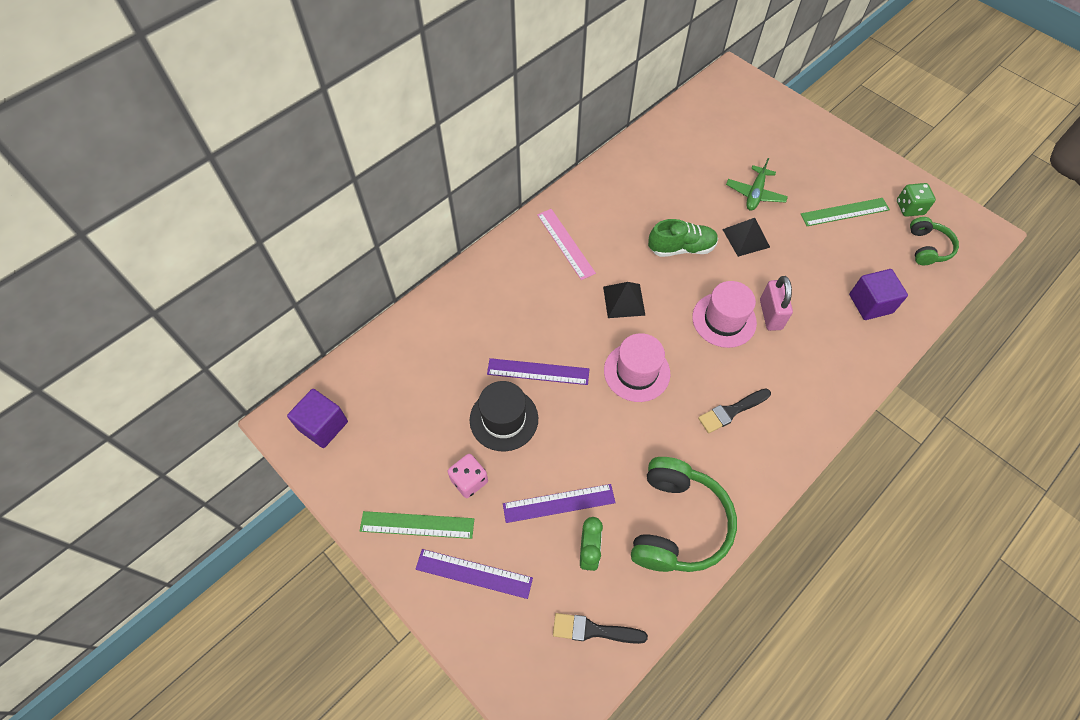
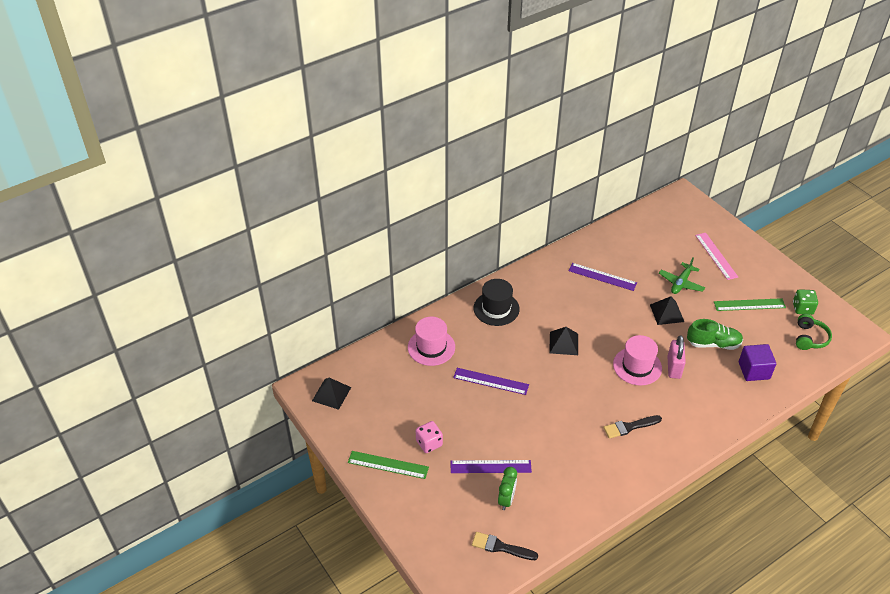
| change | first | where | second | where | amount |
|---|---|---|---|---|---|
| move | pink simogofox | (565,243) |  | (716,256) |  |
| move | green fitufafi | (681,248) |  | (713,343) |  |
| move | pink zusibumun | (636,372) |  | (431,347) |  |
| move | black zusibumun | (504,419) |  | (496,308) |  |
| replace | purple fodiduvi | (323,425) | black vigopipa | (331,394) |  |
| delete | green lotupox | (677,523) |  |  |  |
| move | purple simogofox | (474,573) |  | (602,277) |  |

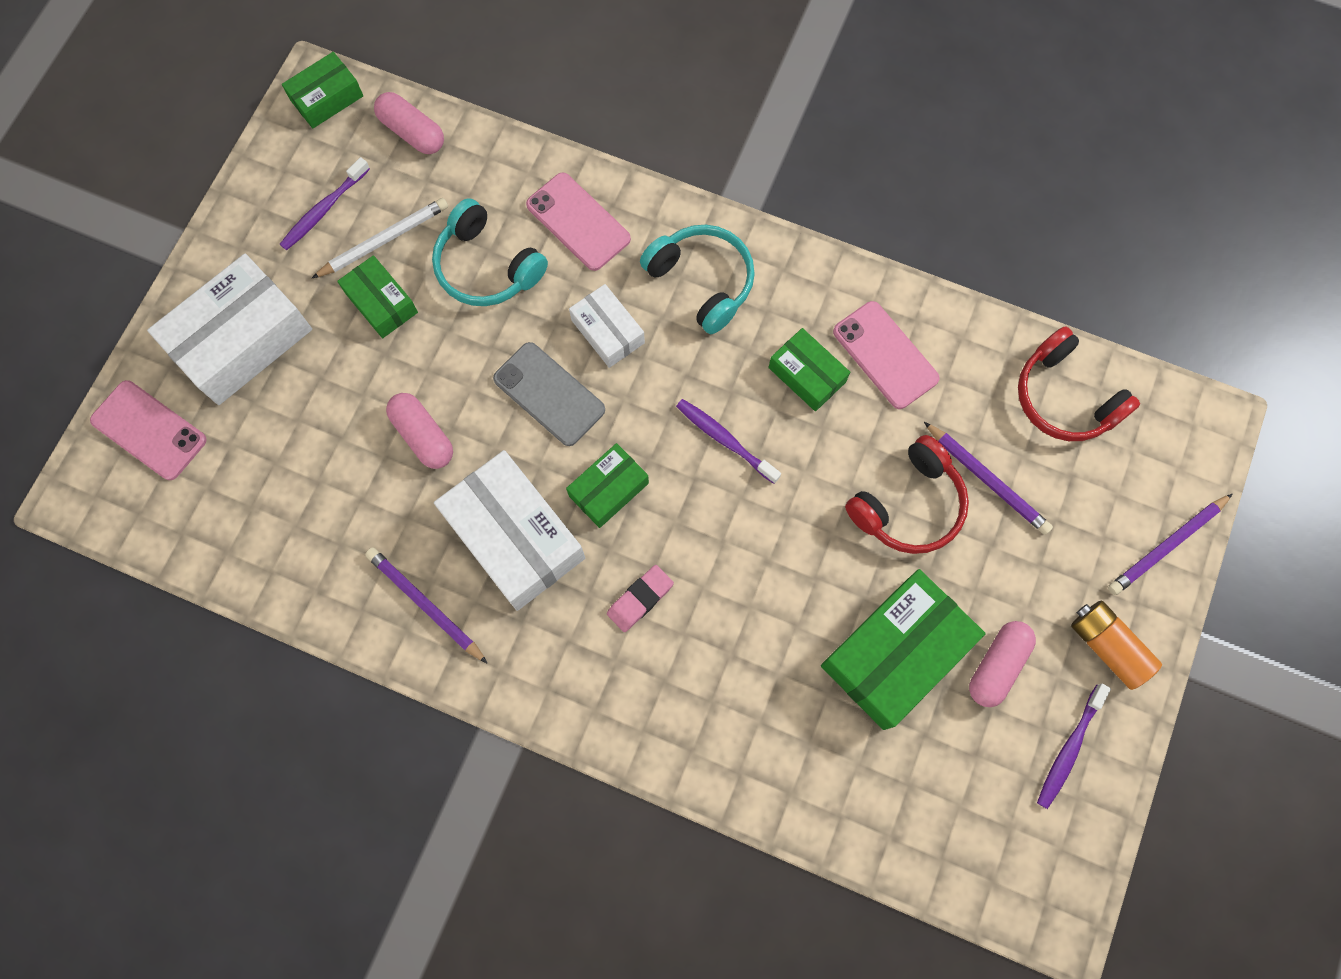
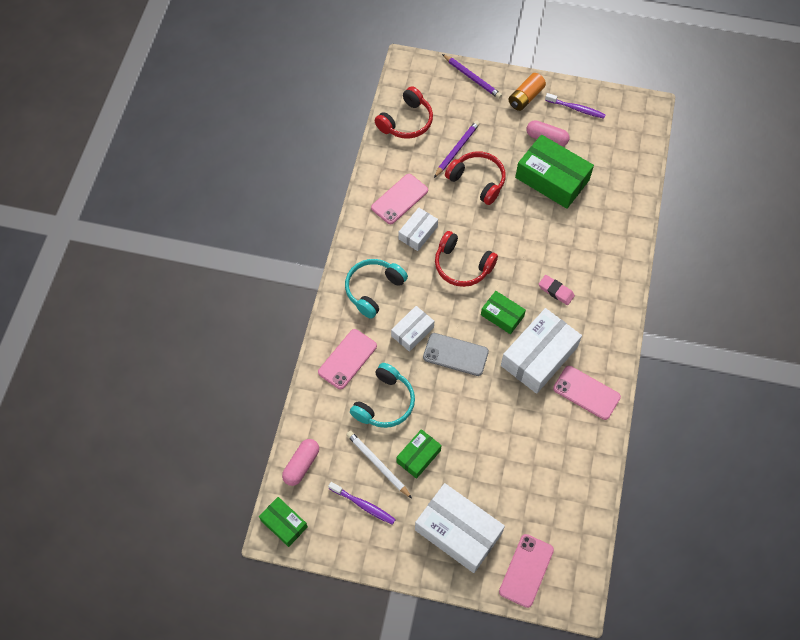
| change | first | where | second | where | amount |
|---|---|---|---|---|---|
| recolor | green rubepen | (807,375) | white rubepen | (418,233) |  |
| rotate | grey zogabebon | (549,394) |  | (455,354) | 75 degrees clockwise |
| delete | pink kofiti | (423,436) |  |  |  |
| replace | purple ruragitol | (725,440) | red lotupox | (462,265) |  |
| replace | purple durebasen | (425,604) | pink zogabebon | (586,393) |  |

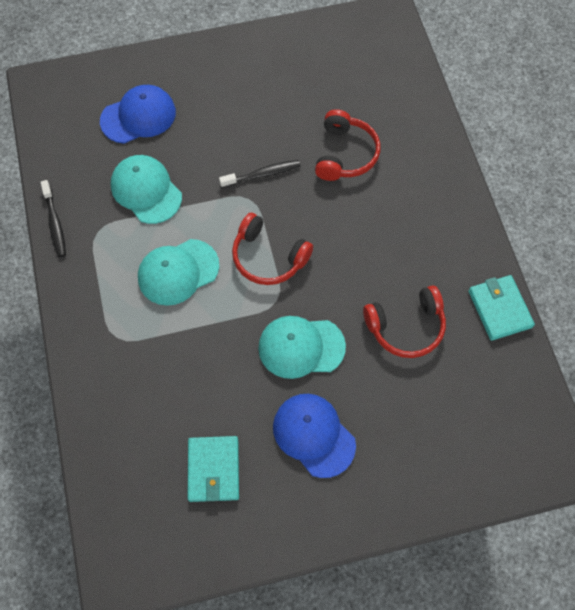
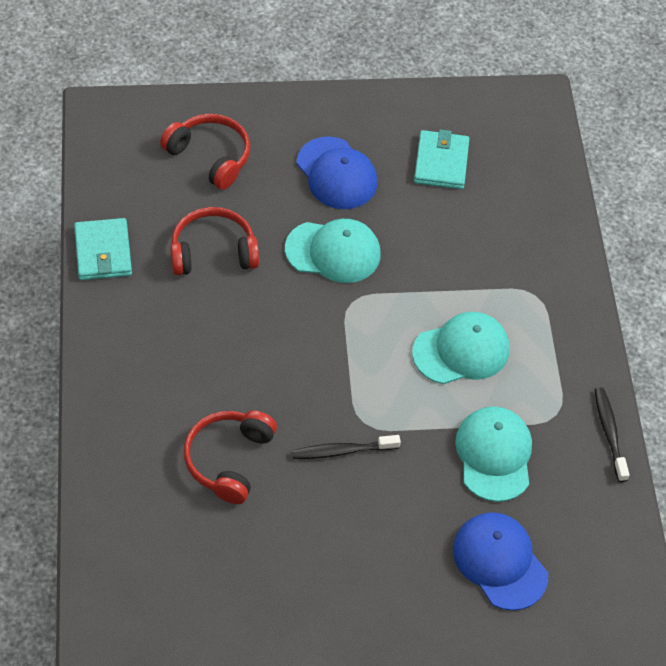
| change | first | where | second | where | amount |
|---|---|---|---|---|---|
| rotate | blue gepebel | (138,116) |  | (500,562) | 75 degrees clockwise |
| rotate | turquoise gepebel | (146,190) |  | (494,455) | 150 degrees counterclockwise |
| move | red lotupox | (268,257) |  | (210,157) |  |

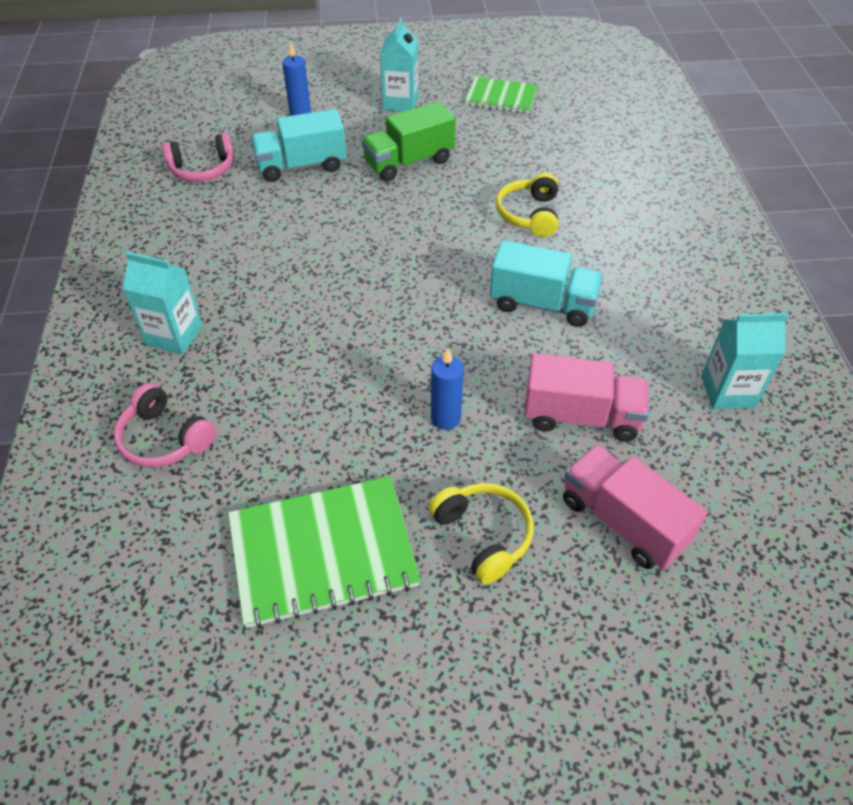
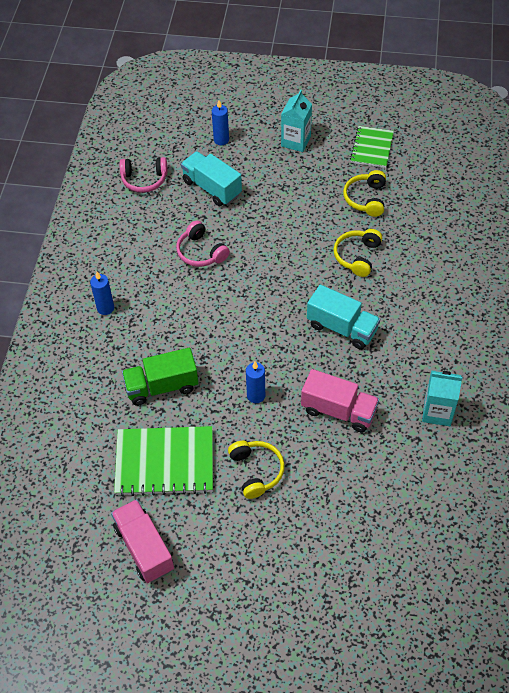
| change | first | where | second | where | amount |
|---|---|---|---|---|---|
| rotate | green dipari | (501,97) |  | (371,148) | 75 degrees clockwise |
| move | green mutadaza | (409,162) |  | (162,386) |  |
| rotate | turquoise mutadaza | (301,166) |  | (212,188) | 45 degrees clockwise |
| replace | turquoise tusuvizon | (174,335) | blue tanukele | (105,308) |  |
| move | pink lotupox | (164,439) |  | (201,252) |  |
| move | pink mutadaza | (623,521) |  | (144,548) |  |
| insert |  |  | yellow lotupox | (366,199) |  |

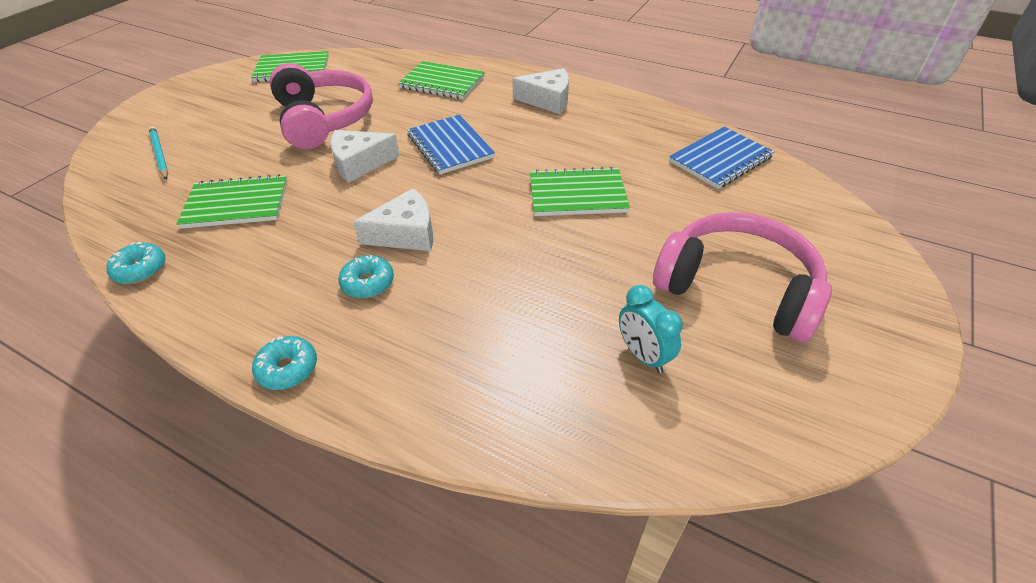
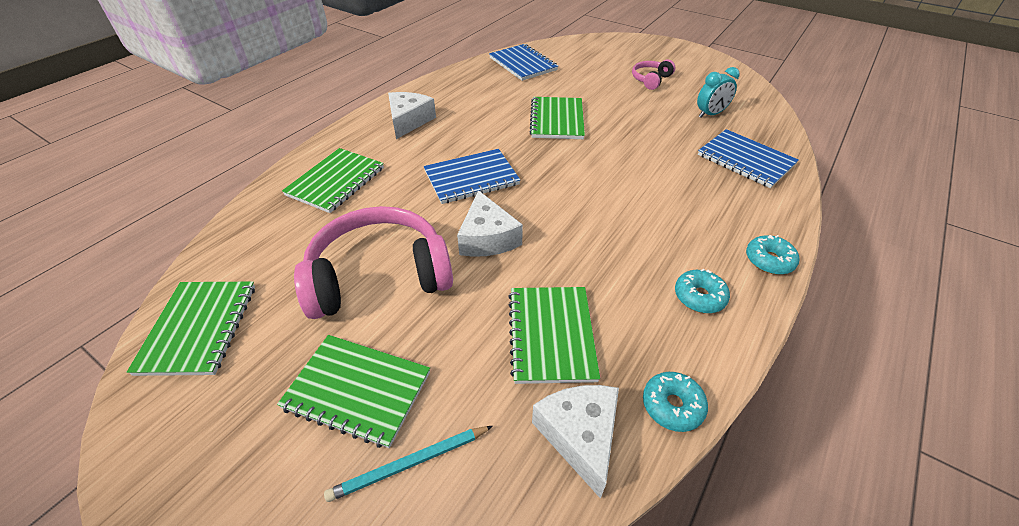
| change | first | where | second | where | amount |
|---|---|---|---|---|---|
| move | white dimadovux | (406,233) |  | (579,436) |  |
| resize | pink lotupox | (737,288) |  | (650,80) | x0.47 |
| move | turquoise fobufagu | (368,283) |  | (699,297) |  |
| insert |  |  | blue dipari | (745,160) |  |
| insert |  |  | green dipari | (357,390) |  |

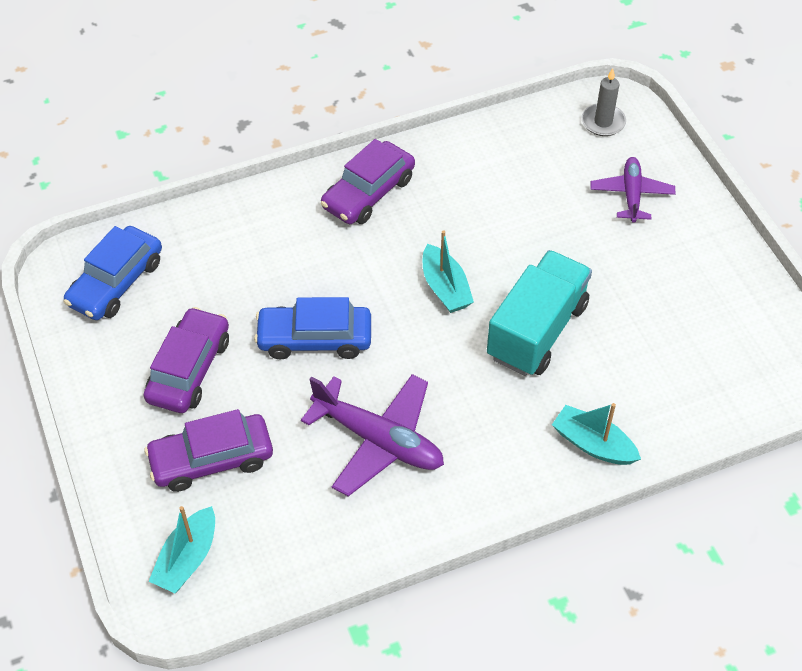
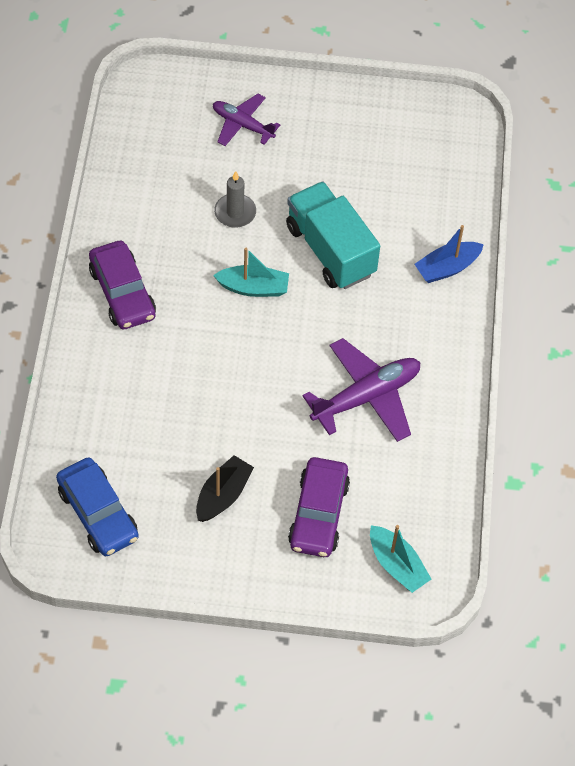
| change | first | where | second | where | amount |
|---|---|---|---|---|---|
| move | grey tanukele | (603,122) |  | (235,212) |  |
| delete | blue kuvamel | (315,339) |  |  |  |
| replace | purple kuvamel | (189,369) | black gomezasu | (223,495) |  |
| recolor | turquoise gomezasu | (593,444) | blue gomezasu | (447,268) |  |

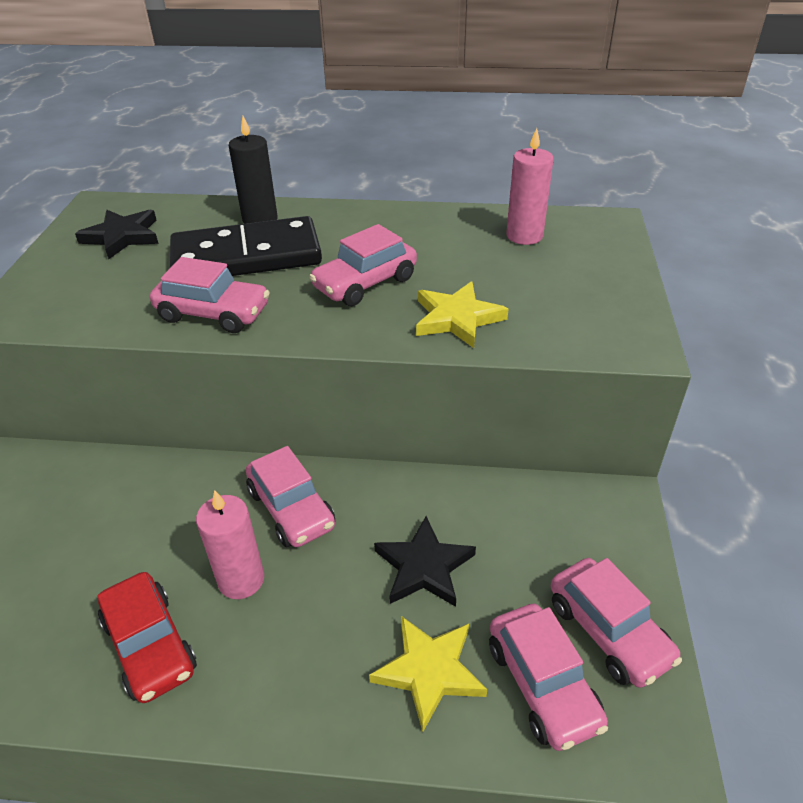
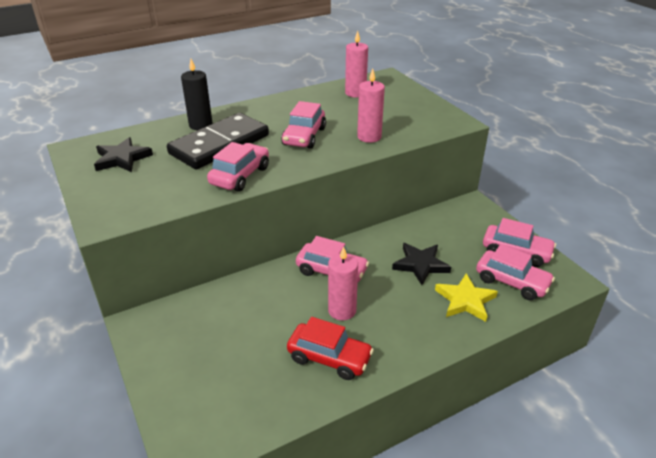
| change | first | where | second | where | amount |
|---|---|---|---|---|---|
| rotate | pink kuvamel | (213,313) |  | (240,176) | 45 degrees counterclockwise |
| replace | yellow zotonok | (457,318) | pink tanukele | (369,137) |  |

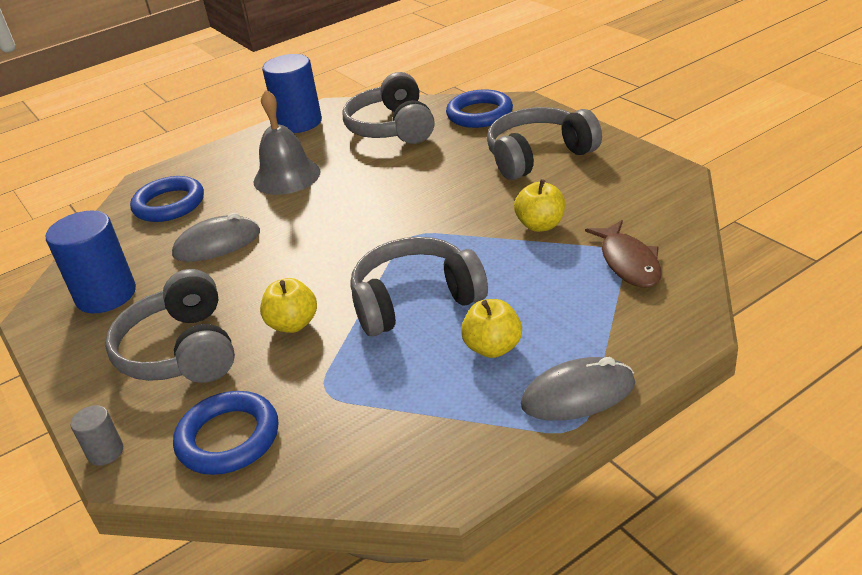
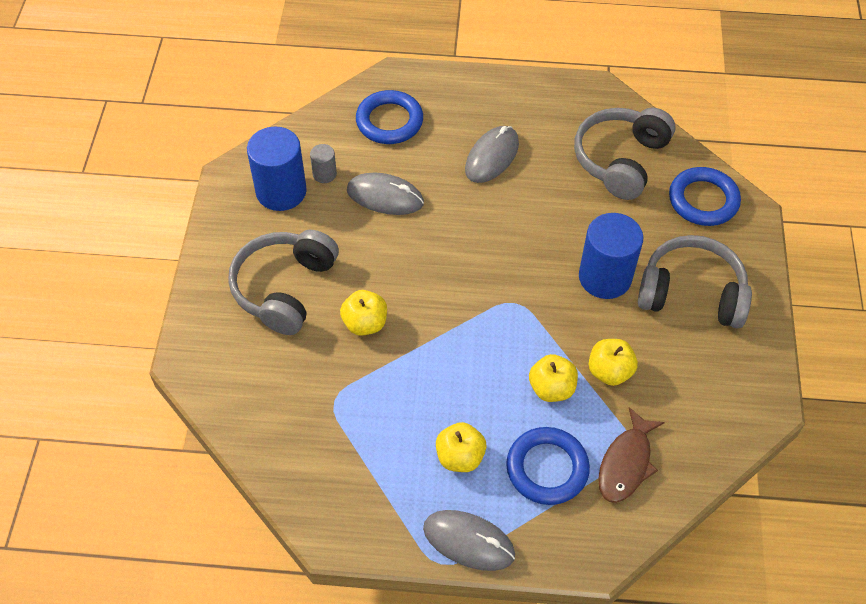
| change | first | where | second | where | amount |
|---|---|---|---|---|---|
| move | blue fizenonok | (299,123) |  | (605,277) |  |
| replace | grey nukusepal | (287,176) | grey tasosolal | (492,157) |  |
| delete | grey lotupox | (415,301) |  |  |  |
| move | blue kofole | (228,438) |  | (547,468) |  |
| move | grey fizenonok | (105,452) |  | (324,174) |  |
| insert |  |  | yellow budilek | (551,388) |  |

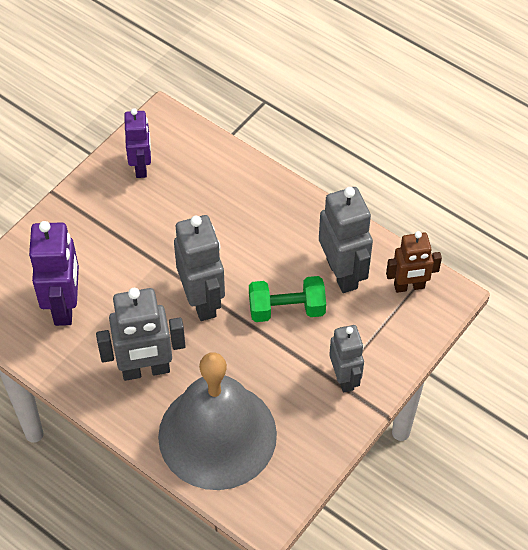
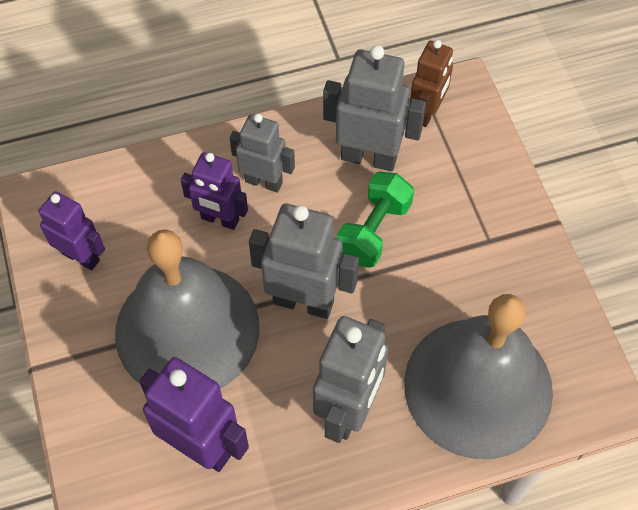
| change | first | where | second | where | amount |
|---|---|---|---|---|---|
| move | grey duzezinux | (344,378) |  | (264,181) |  |
| insert |  |  | purple duzezinux | (220,219) |  |
| insert |  |  | grey nukusepal | (187,329) |  |

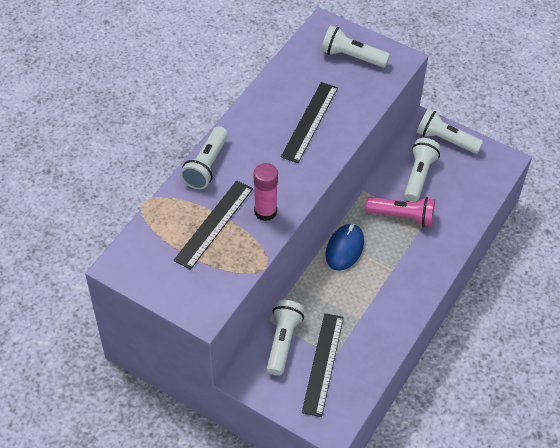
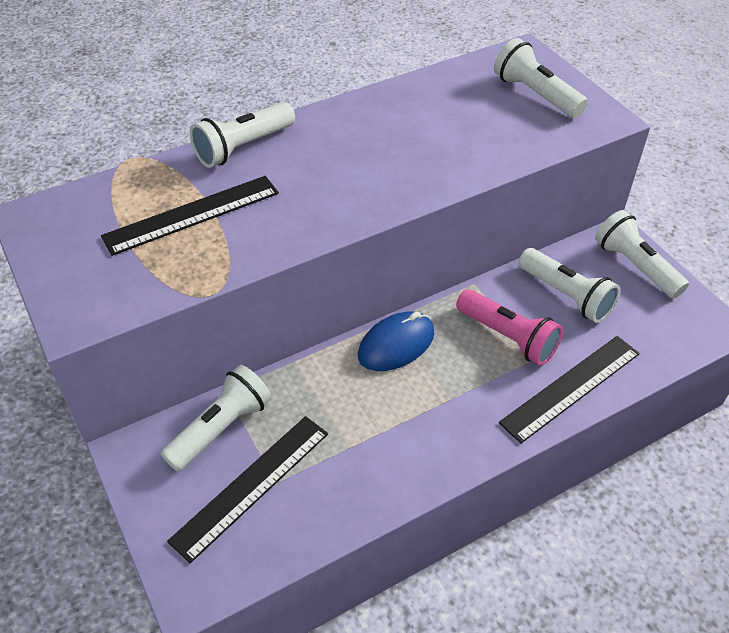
| change | first | where | second | where | amount |
|---|---|---|---|---|---|
| move | black simogofox | (310,122) |  | (571,387) |  |
| rotate | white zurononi | (419,176) |  | (566,295) | 90 degrees clockwise |
| delete | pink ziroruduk | (265,211) |  |  |  |

